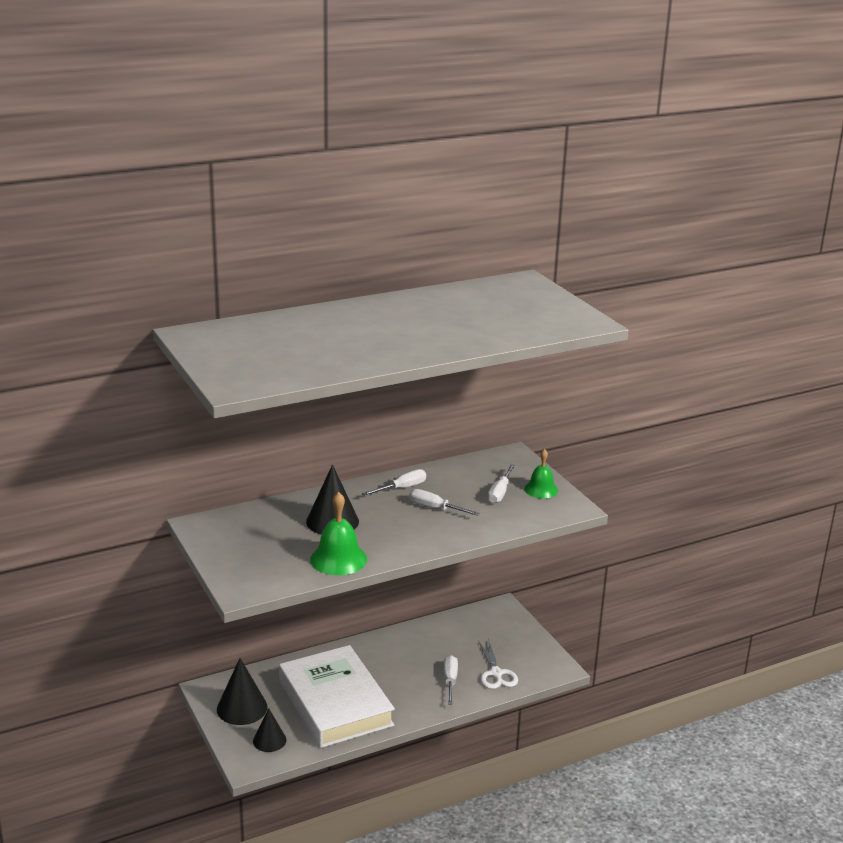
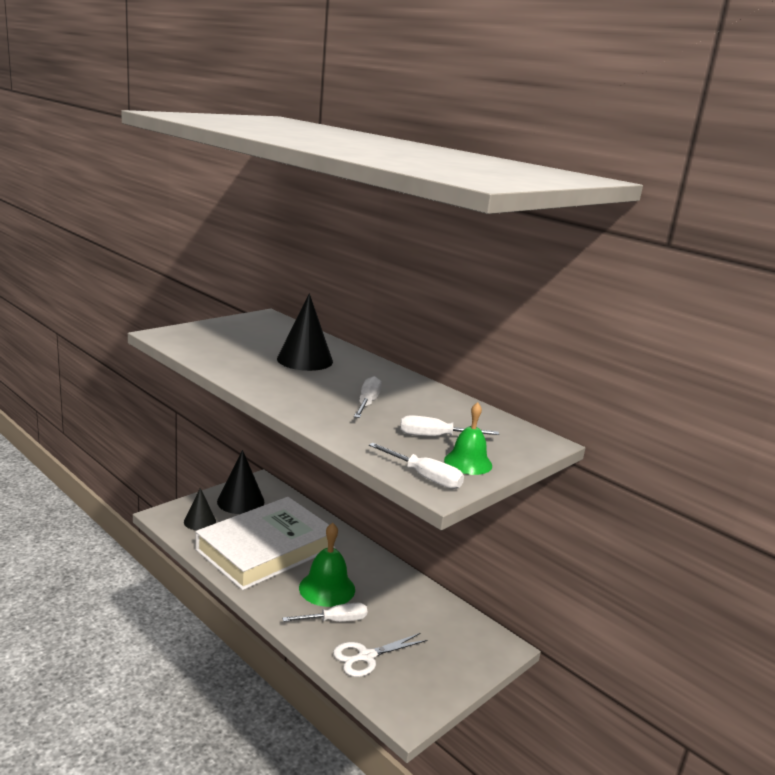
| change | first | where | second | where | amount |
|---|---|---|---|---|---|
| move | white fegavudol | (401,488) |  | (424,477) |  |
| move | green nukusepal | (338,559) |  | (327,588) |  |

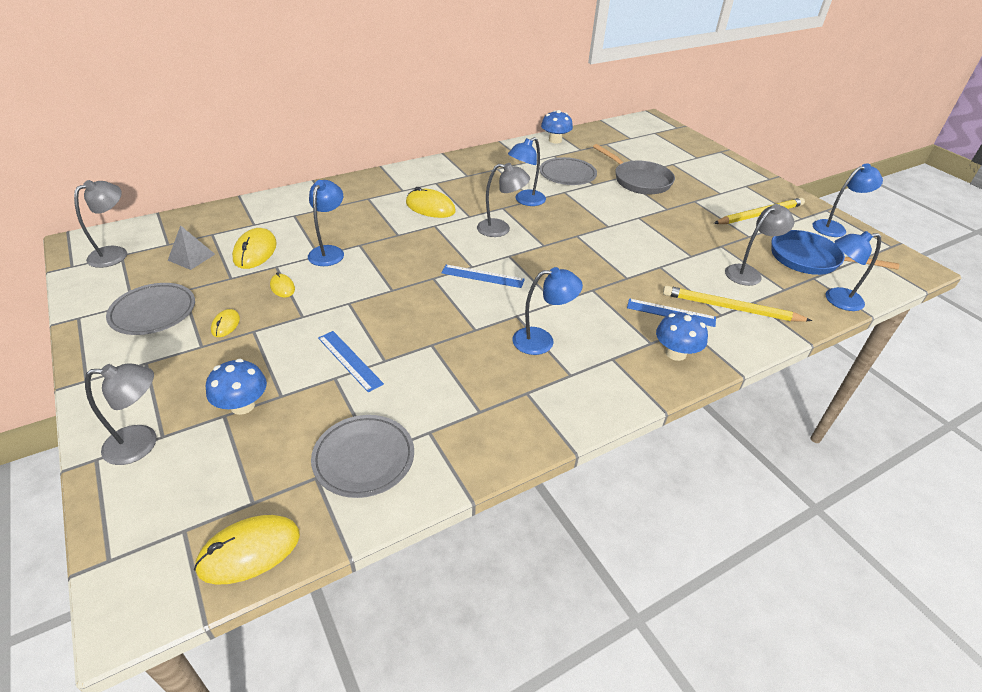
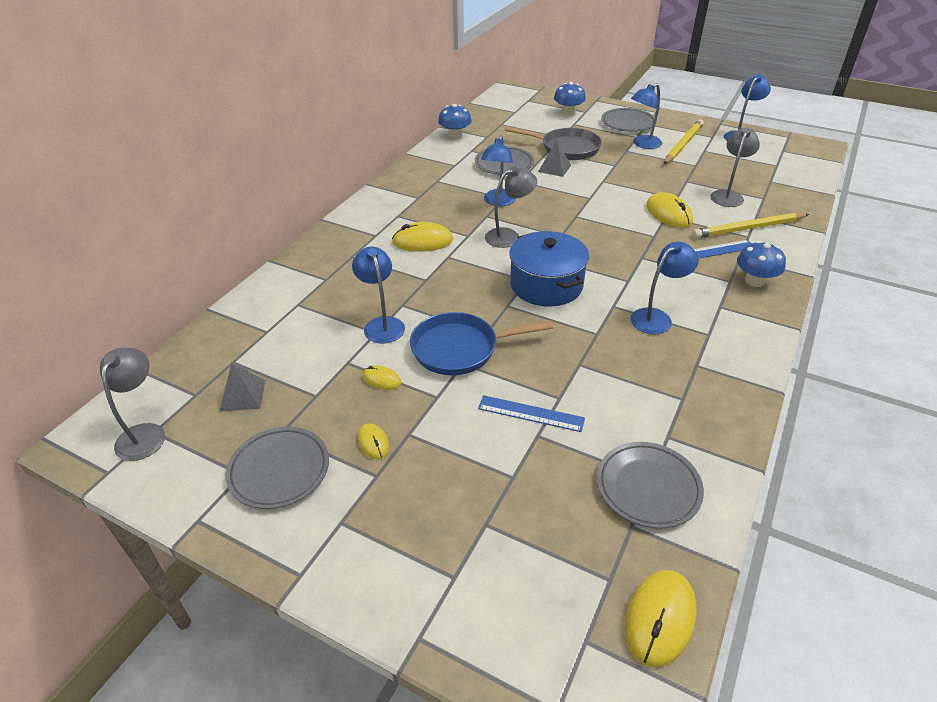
| change | first | where | second | where | amount |
|---|---|---|---|---|---|
| move | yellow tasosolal | (255,251) |  | (668,213) |  |
| move | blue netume | (809,259) |  | (460,349) |  |
| move | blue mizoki | (836,300) |  | (643,144) |  |
| replace | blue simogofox | (482,276) | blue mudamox | (546,285) |  |
| move | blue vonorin | (243,405) |  | (568,112) |  |
| delete | grey mizoki | (142,443) |  |  |  |
| insert |  |  | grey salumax | (628,123) |  |
| insert |  |  | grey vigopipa | (554,168) |  |

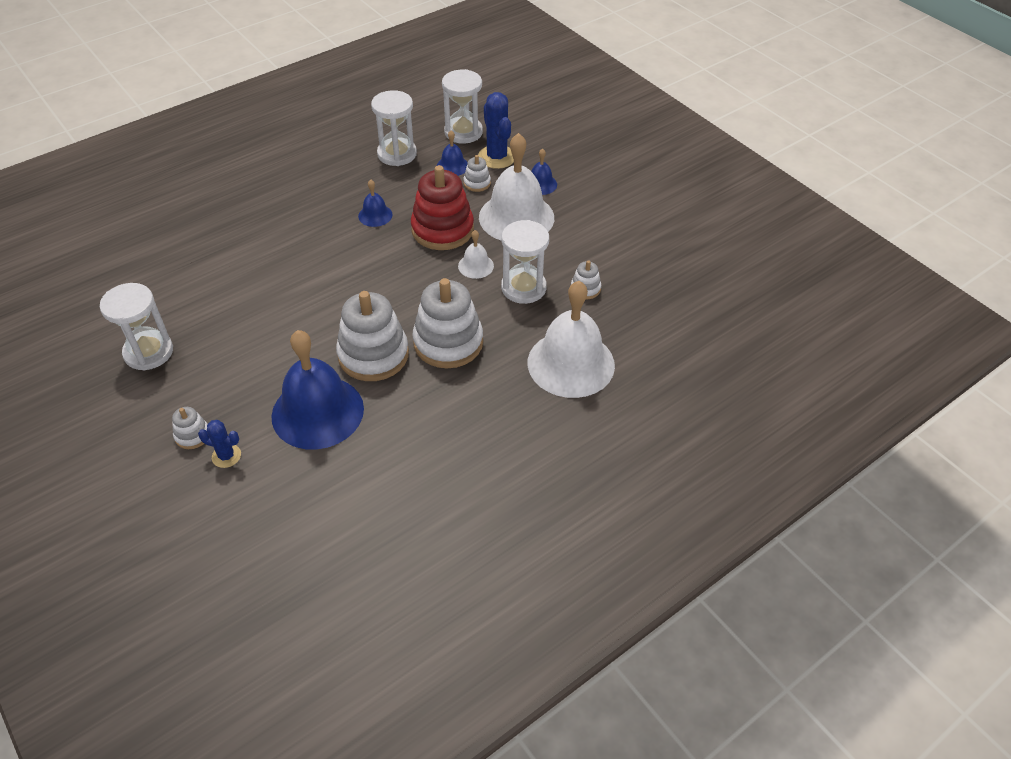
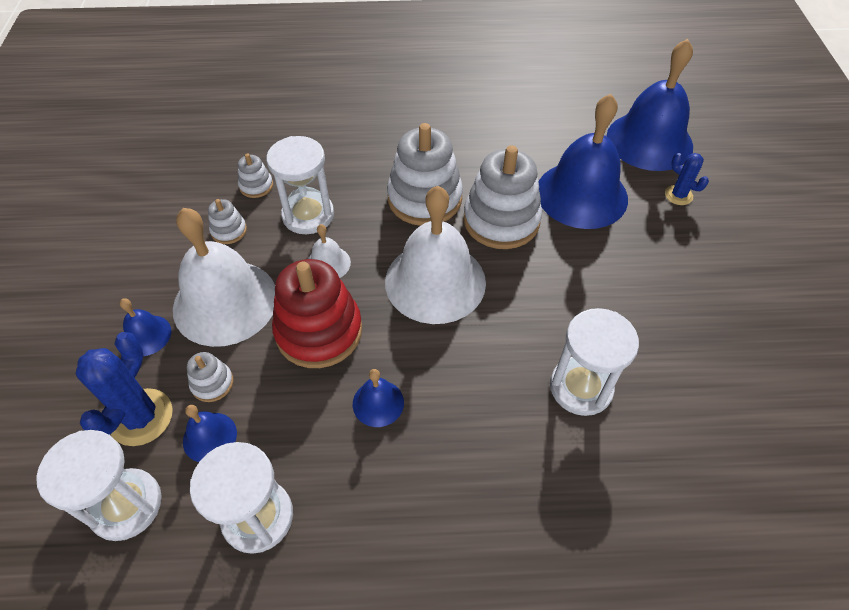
| change | first | where | second | where | amount |
|---|---|---|---|---|---|
| move | white nukusepal | (571,363) |  | (435,281) |  |
| move | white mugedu | (148,352) |  | (581,387) |  |
| move | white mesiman | (192,435) |  | (229,231) |  |
| insert |  |  | blue nukusepal | (649,141) |  |

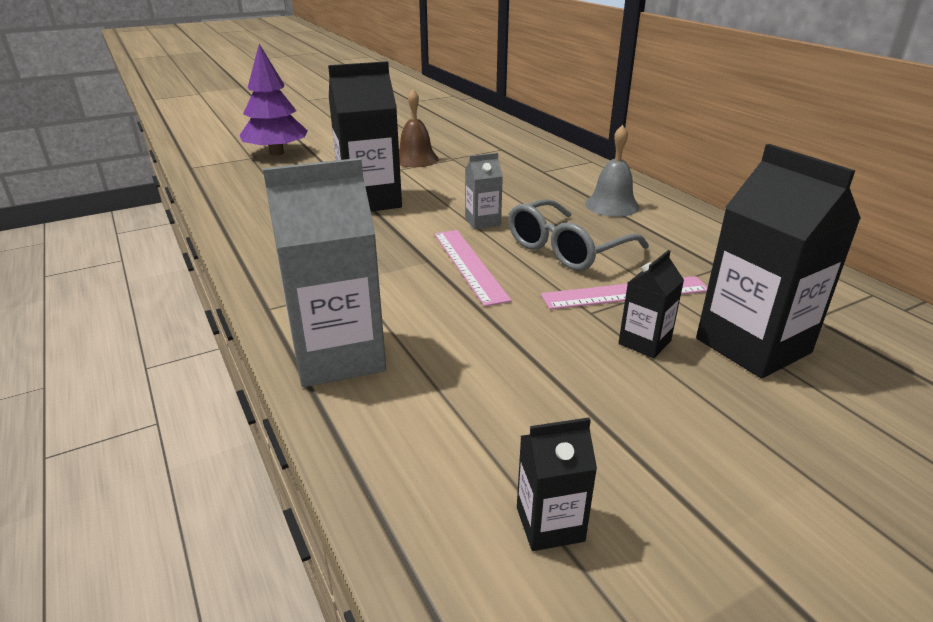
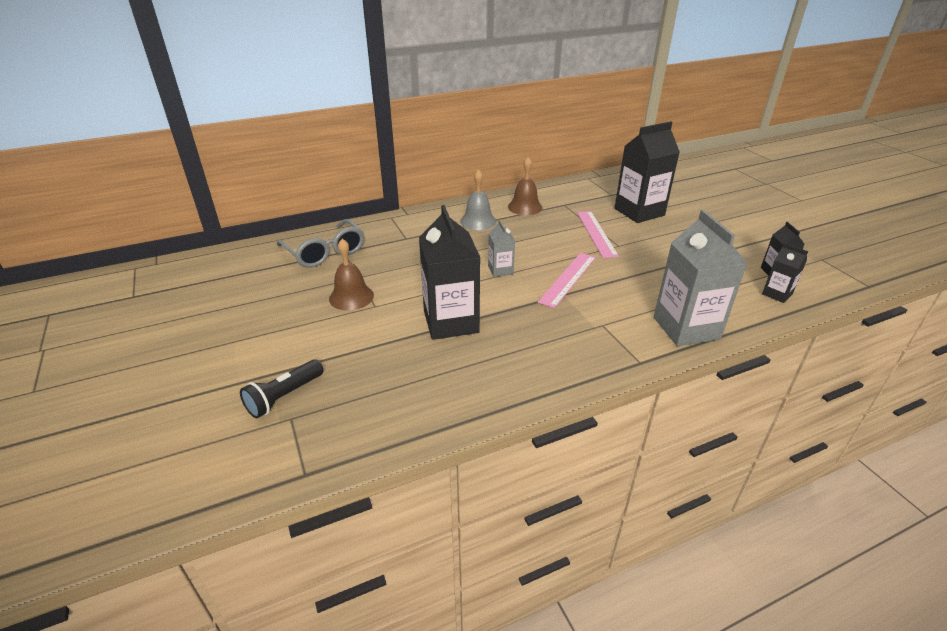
| change | first | where | second | where | amount |
|---|---|---|---|---|---|
| replace | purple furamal | (276,153) | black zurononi | (284,397) |  |
| move | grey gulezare | (567,249) |  | (325,252) |  |
| rotate | pink simogofox | (469,265) |  | (568,279) | 45 degrees counterclockwise |
| move | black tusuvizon | (644,342) |  | (777,294) |  |
| insert |  |  | brown nukusepal | (525,207) |  |

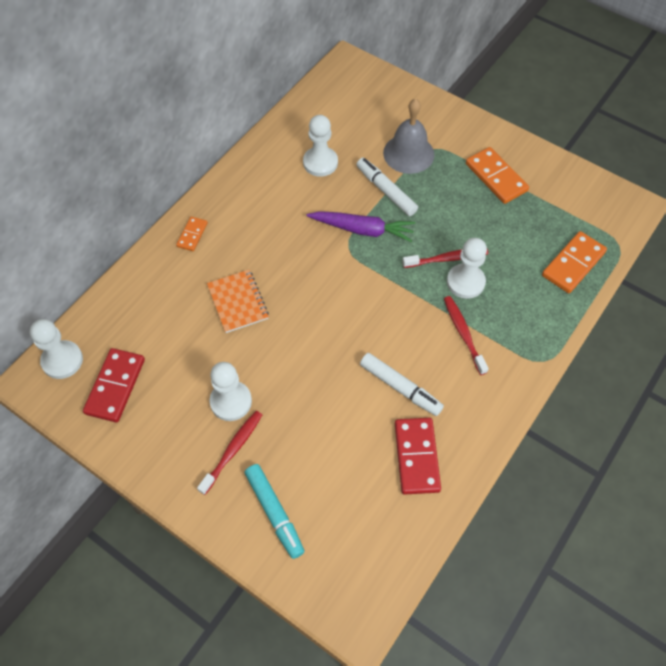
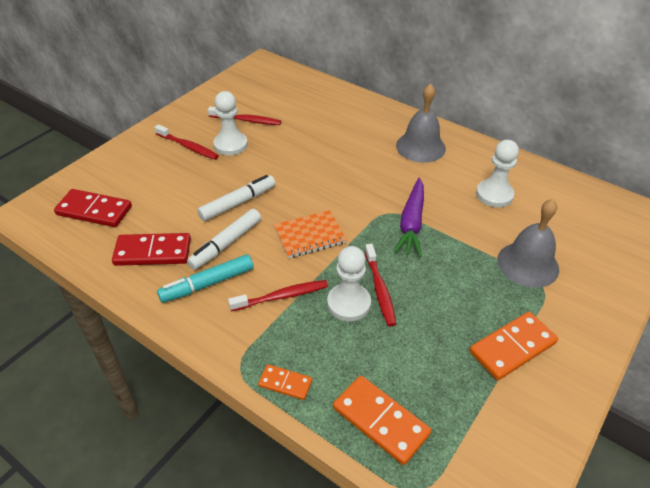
| change | first | where | second | where | amount |
|---|---|---|---|---|---|
| move | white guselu | (386,191) |  | (238,203) |  |
| move | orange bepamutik | (192,235) |  | (285,383) |  |
| move | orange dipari | (238,302) |  | (309,236) |  |
| delete | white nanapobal | (62,360) |  |  |  |
| move | red bepamutik | (115,386) |  | (94,211) |  |
| move | turquoise guselu | (274,512) |  | (207,284) |  |
| insert |  |  | grey nukusepal | (420,147) |  |
| insert |  |  | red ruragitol | (246,120) |  |

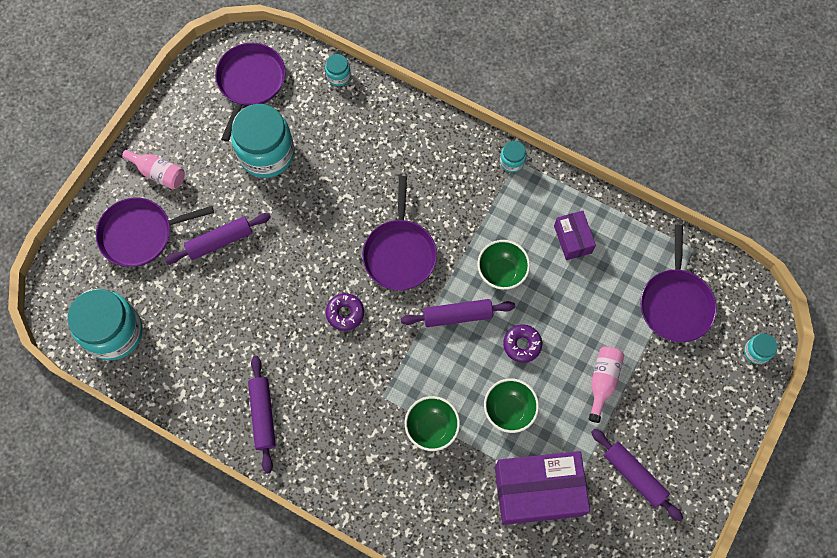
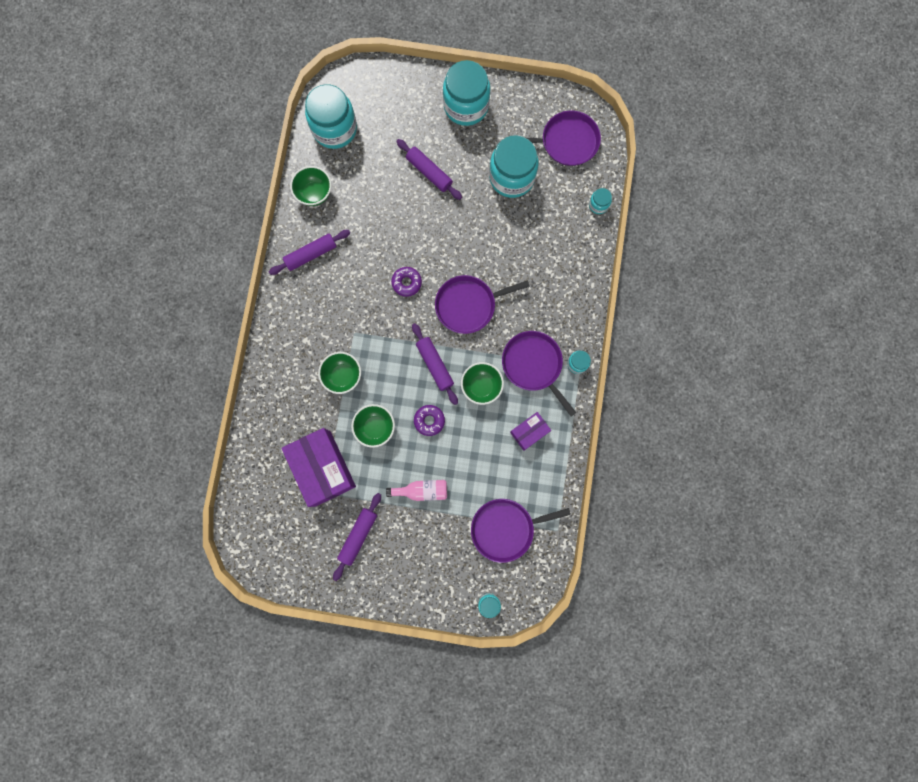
| change | first | where | second | where | amount |
|---|---|---|---|---|---|
| replace | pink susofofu | (157,172) | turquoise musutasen | (466,106) |  |
| move | purple netume | (140,234) |  | (533,365) |  |
| insert |  |  | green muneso | (314,193) |  |

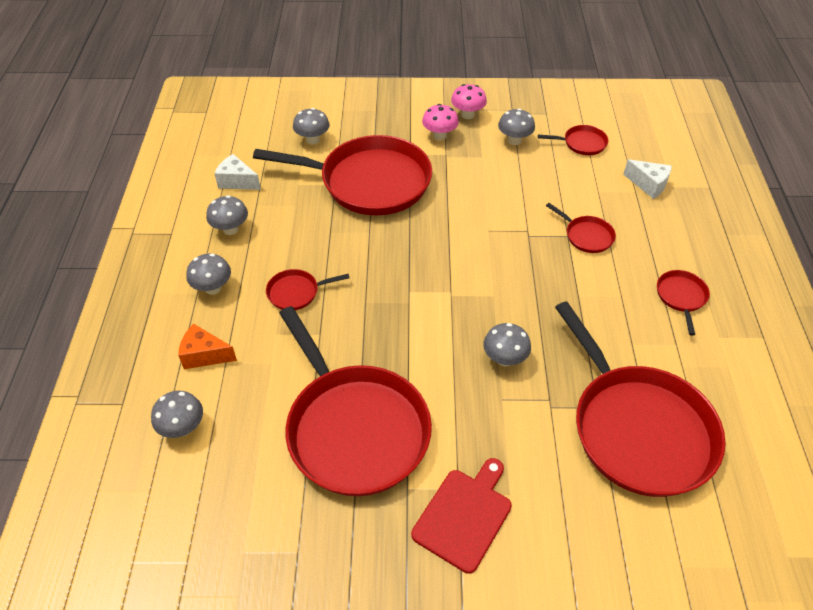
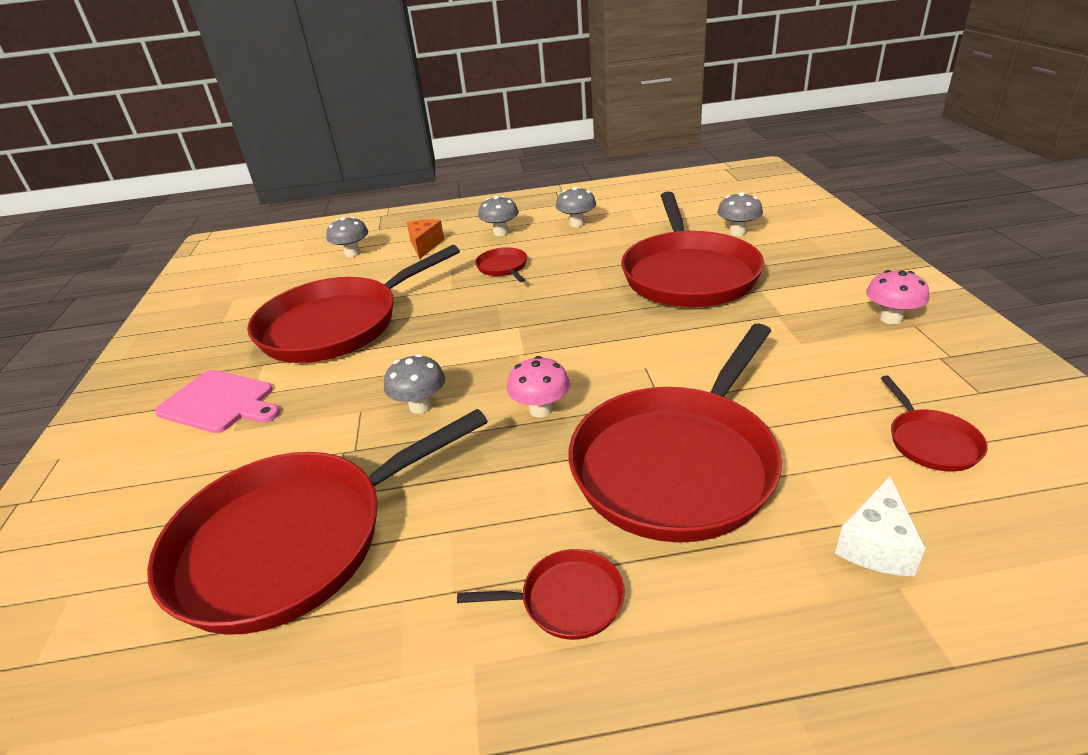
| change | first | where | second | where | amount |
|---|---|---|---|---|---|
| move | pink vonorin | (439,136) |  | (541,410) |  |
| delete | grey vonorin | (514,140) |  |  |  |
| delete | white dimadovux | (237,181) |  |  |  |
| resize | red netume | (586,236) |  | (677,464) | x2.41 |
| recolor | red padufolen | (464,515) | pink padufolen | (220,402) |  |

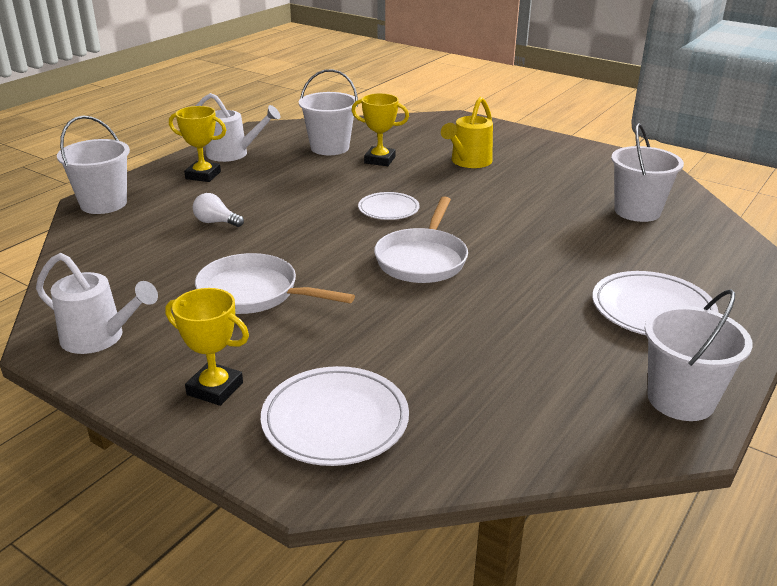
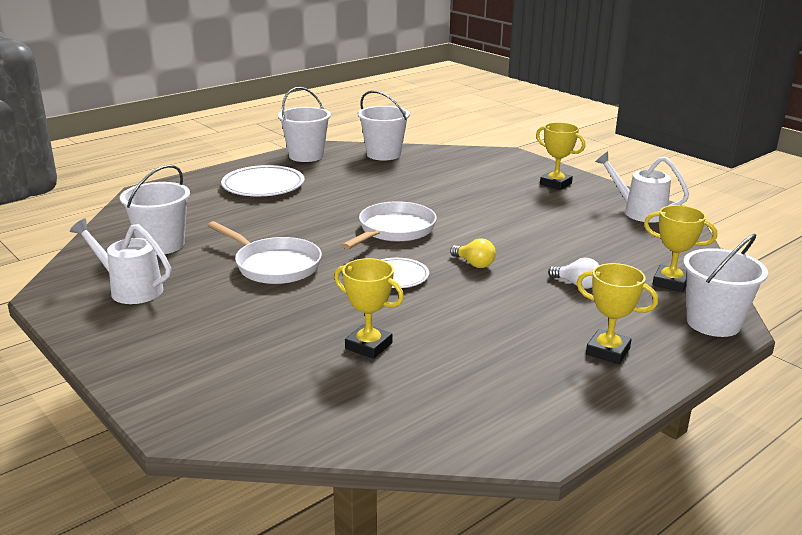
| change | first | where | second | where | amount |
|---|---|---|---|---|---|
| move | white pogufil | (329,148) |  | (383,154) |  |
| move | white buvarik | (233,154) |  | (130,289) |  |
| delete | yellow buvarik | (468,162) |  |  |  |
| move | white netume | (254,293) |  | (274,265) |  |
| delete | white salumax | (335,420) |  |  |  |
| insert |  |  | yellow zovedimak | (670,282) |  |
| insert |  |  | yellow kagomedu | (474,264) |  |

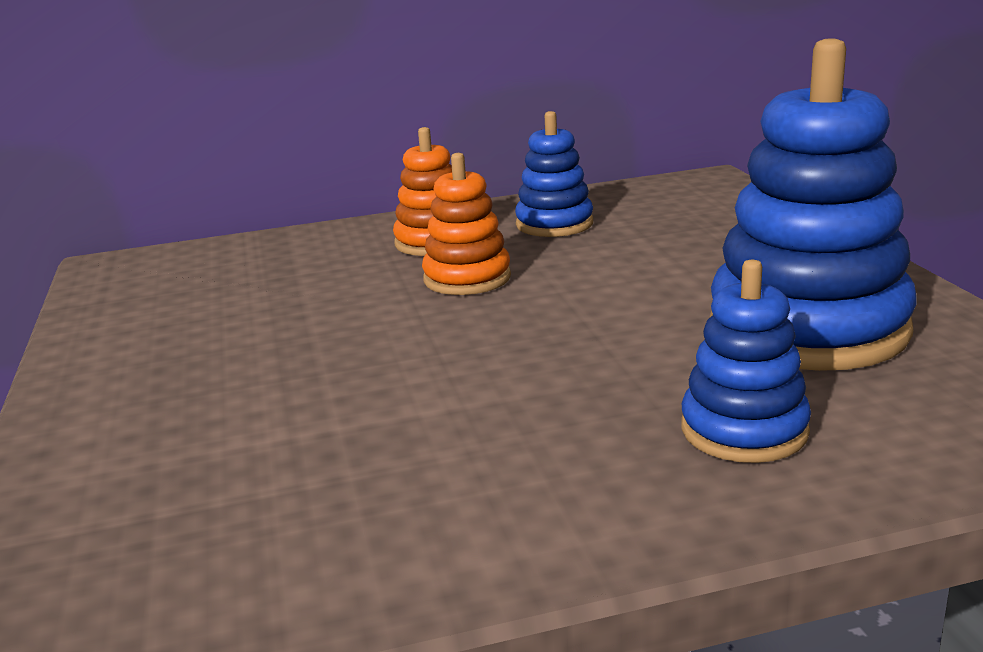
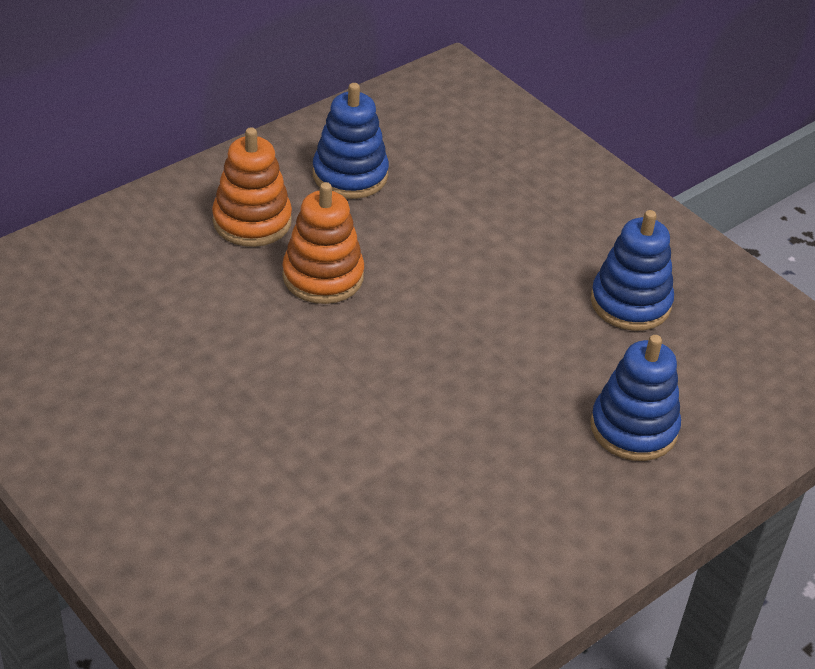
| change | first | where | second | where | amount |
|---|---|---|---|---|---|
| resize | blue mesiman | (808,328) |  | (630,303) | x0.54 |

